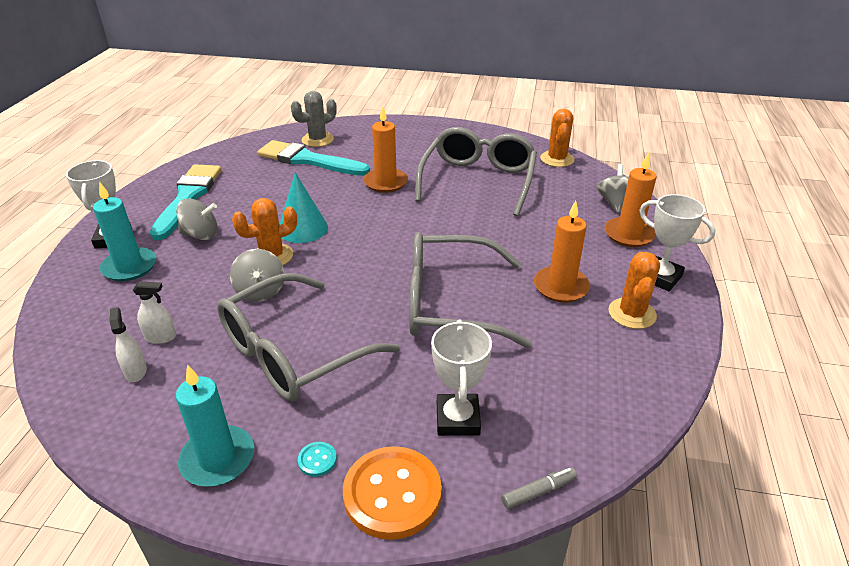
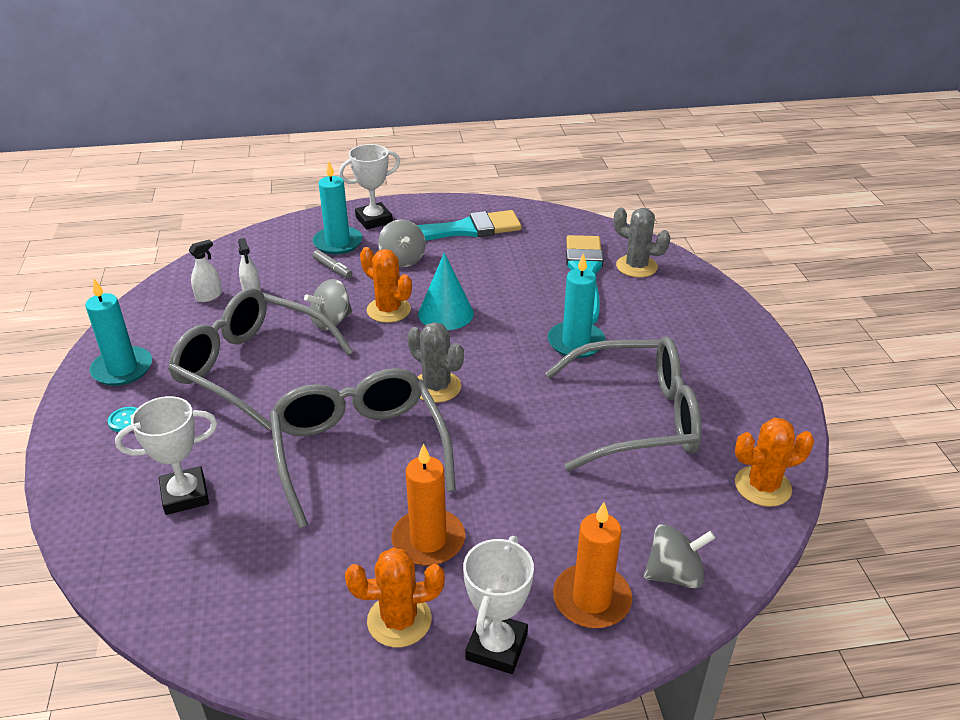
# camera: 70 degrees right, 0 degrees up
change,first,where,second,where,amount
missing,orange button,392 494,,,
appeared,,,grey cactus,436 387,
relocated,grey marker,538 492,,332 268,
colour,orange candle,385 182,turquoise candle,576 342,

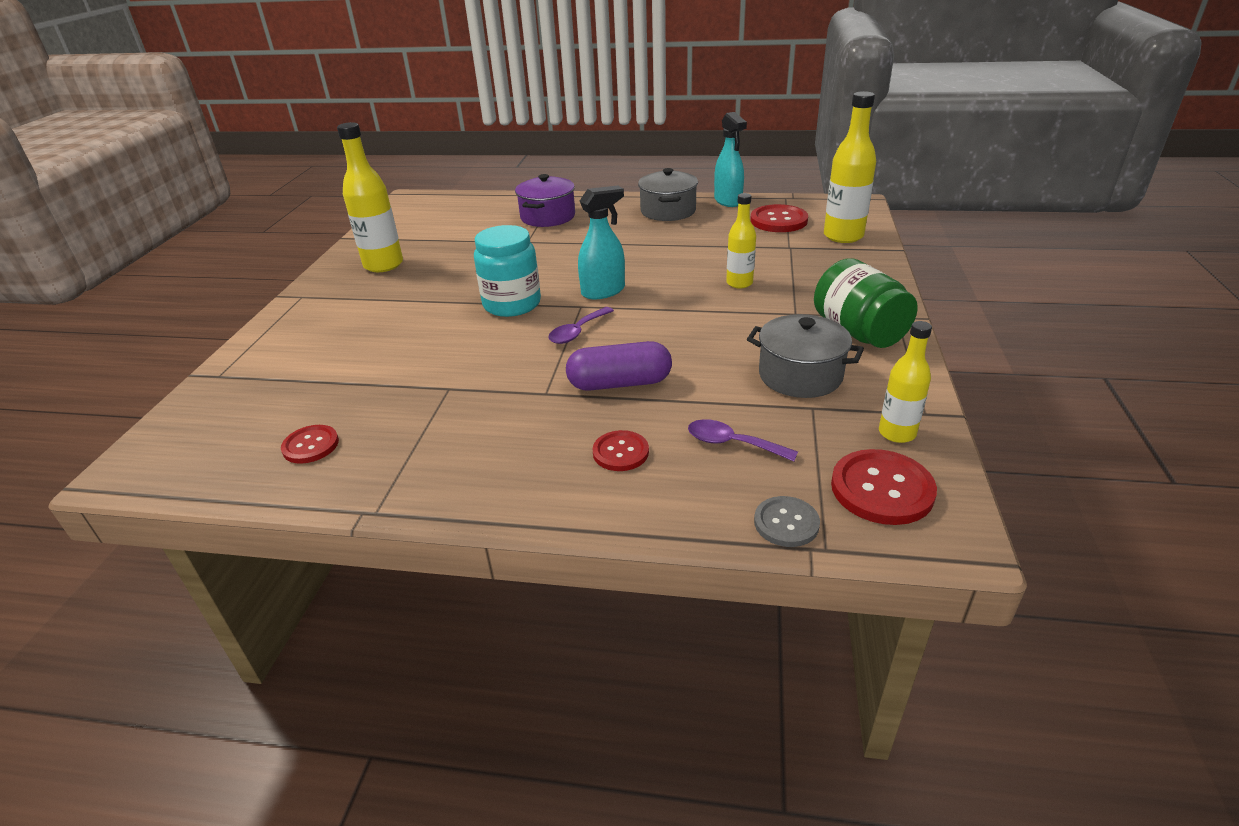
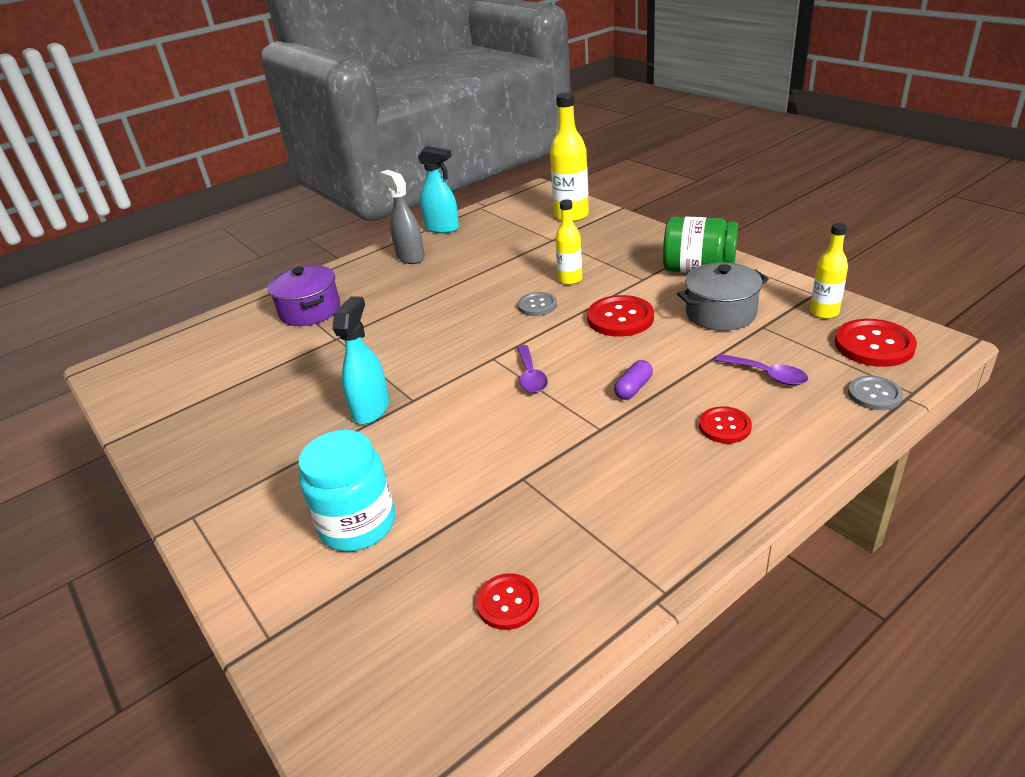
# camera: 45 degrees left, 0 degrees up
change,first,where,second,where,amount
missing,yellow bottle,383 265,,,
appeared,,,grey button,537 305,
relocated,turquoise jar,512 304,,358 525,
relocated,turquoise spray bottle,603 291,,371 409,
relocated,red button,778 221,,620 318,
exchanged,grey pot,668 211,grey spray bottle,410 257,
spun,purple spoon,732 443,,767 375,120 degrees counterclockwise
size,purple capsule,620 383,,633 388,x0.56

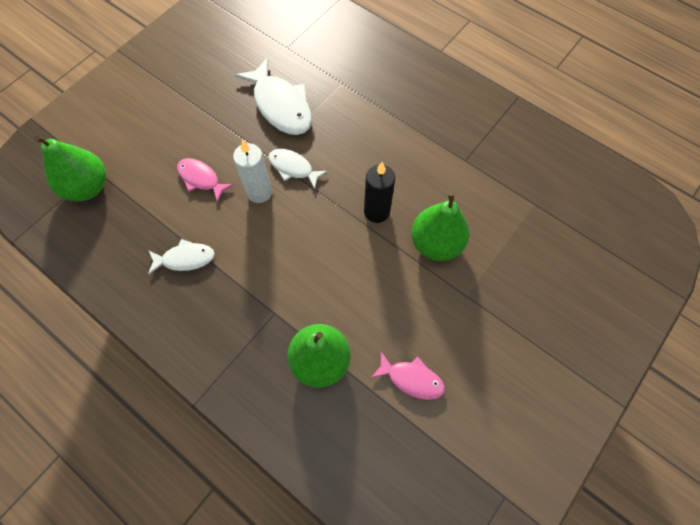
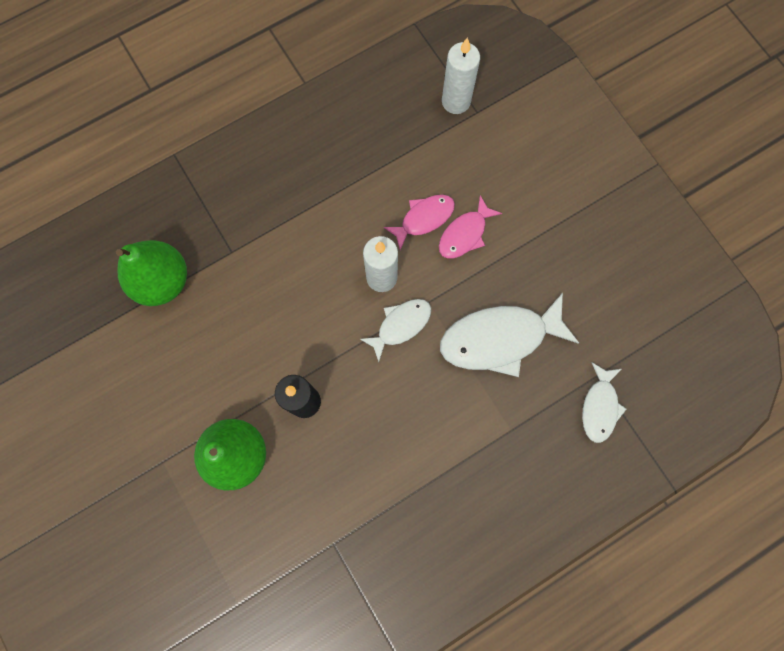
# camera: 110 degrees right, 10 degrees up
change,first,where,second,where,amount
relocated,white fish,185 259,,599 407,
relocated,pink fish,411 379,,465 234,
exchanged,green pear,88 187,white candle,456 101,

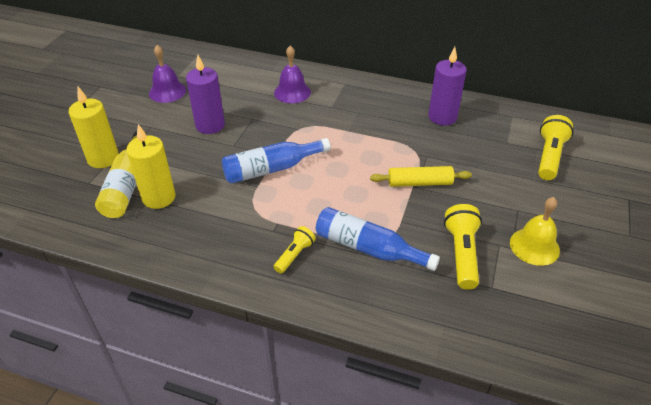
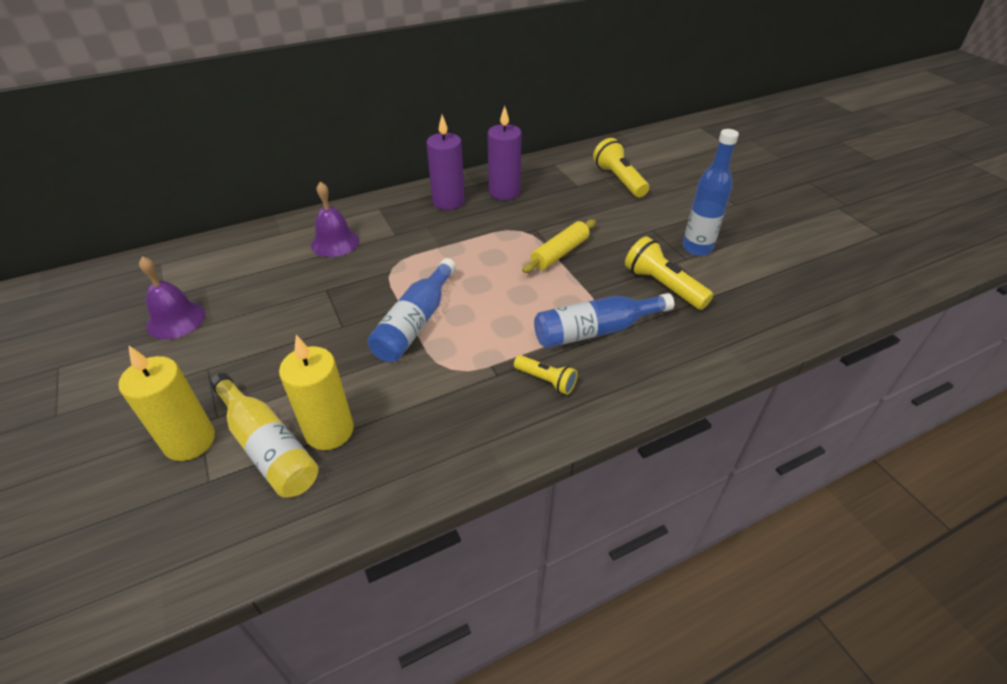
# camera: 45 degrees left, 0 degrees up
change,first,where,second,where,amount
relocated,purple candle,210 125,,448 201,
exchanged,yellow bell,534 246,blue bottle,697 248,
spun,yellow flashlight,295 255,,546 380,135 degrees clockwise

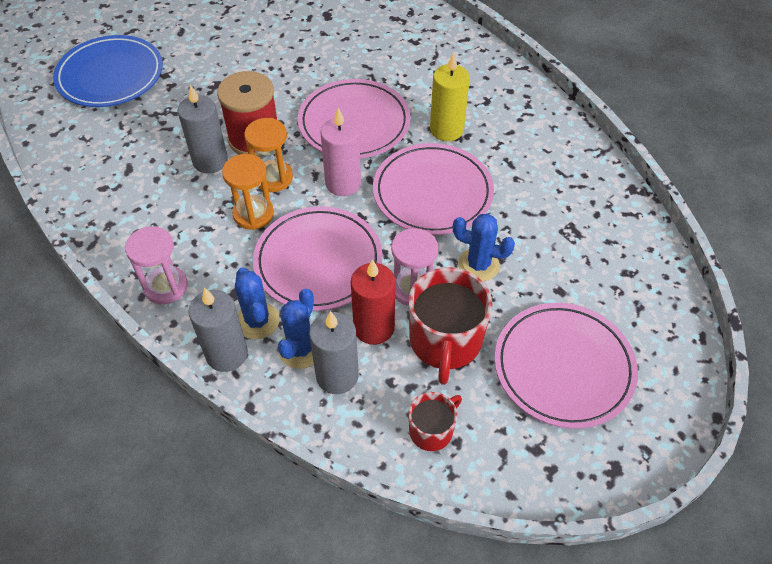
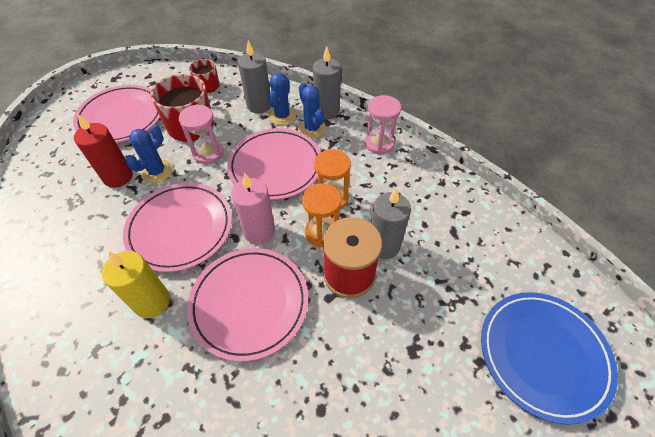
# camera: 175 degrees right, 0 degrees up
change,first,where,second,where,amount
relocated,red candle,374 328,,118 177,
spun,blue cactus,478 265,,157 171,75 degrees counterclockwise

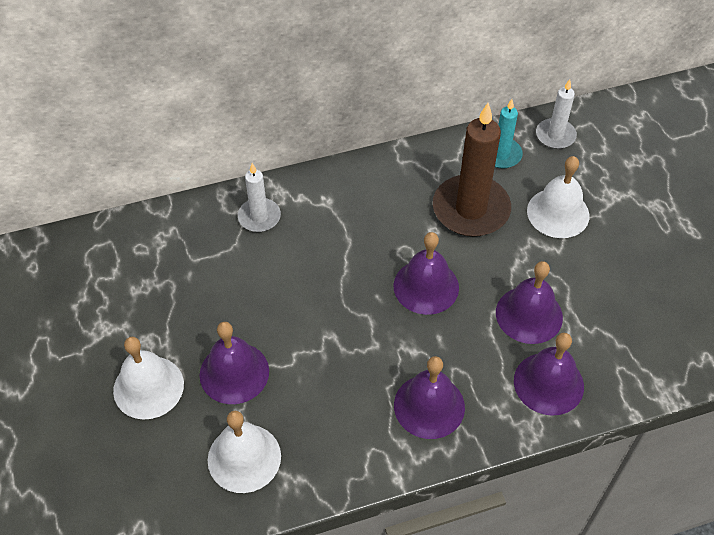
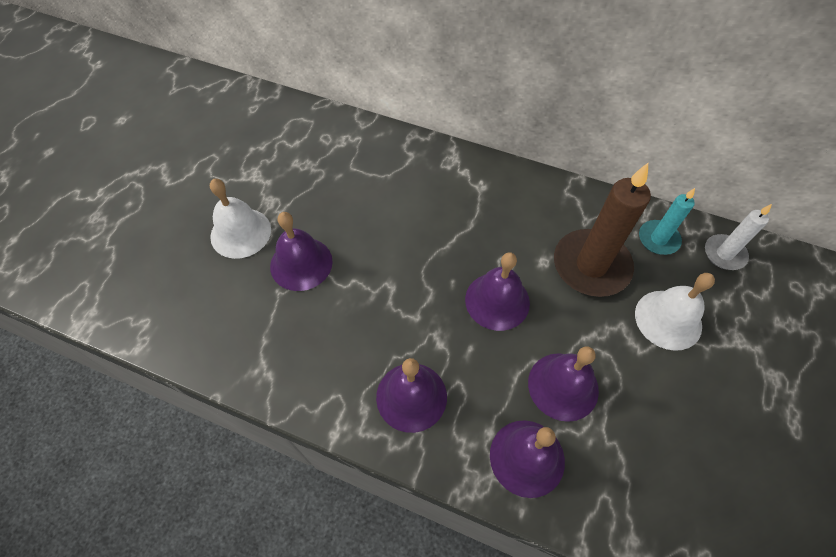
# camera: 40 degrees right, 5 degrees up
change,first,where,second,where,amount
missing,white bell,244 458,,,
missing,white candle,259 217,,,

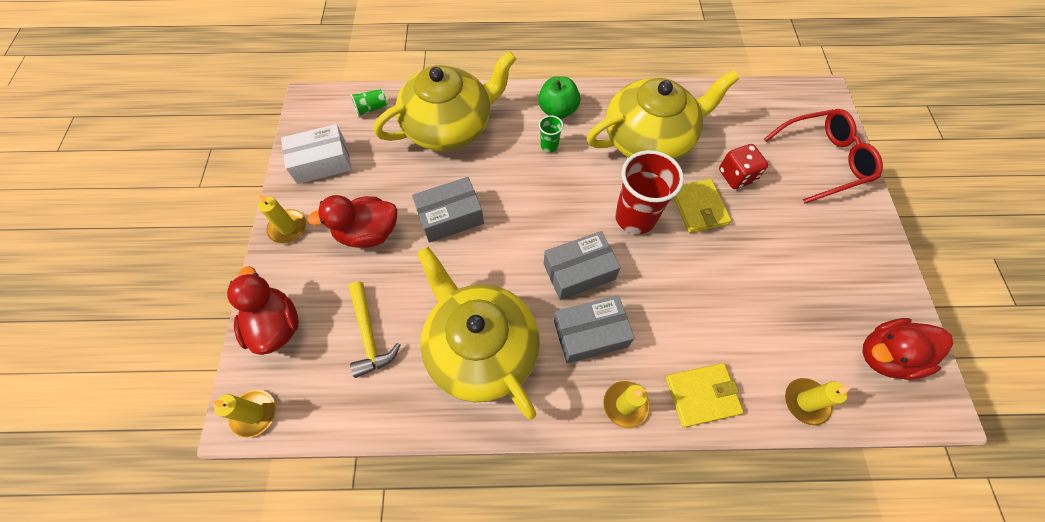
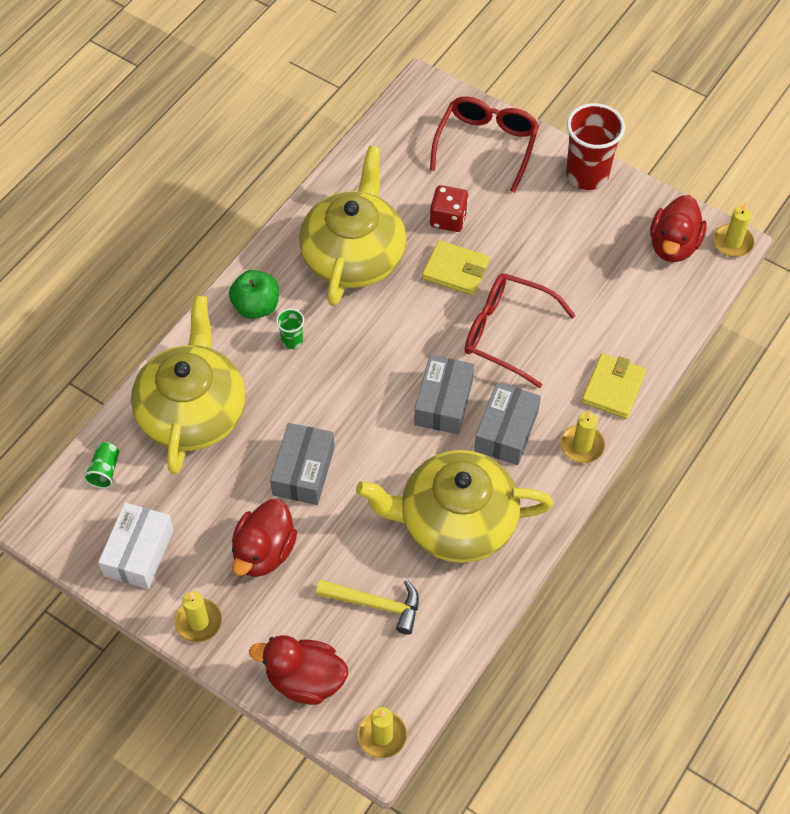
# camera: 55 degrees left, 5 degrees down
change,first,where,second,where,amount
appeared,,,red glasses,507 333,
relocated,red cup,635 217,,587 175,
relocated,yellow candle,806 402,,733 242,

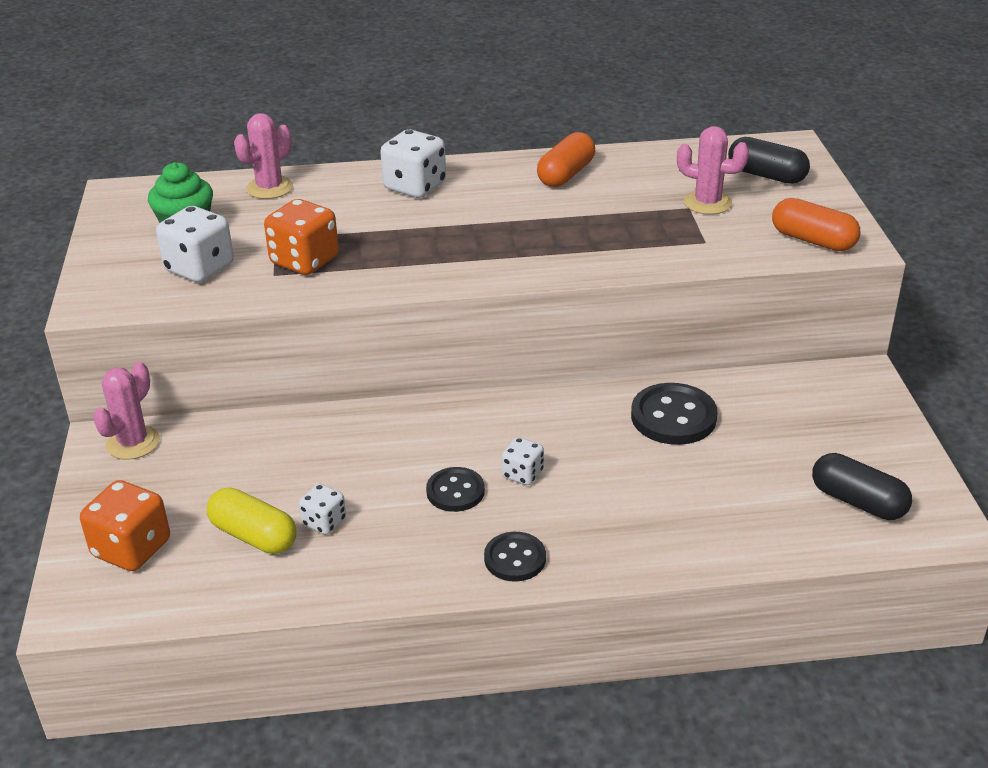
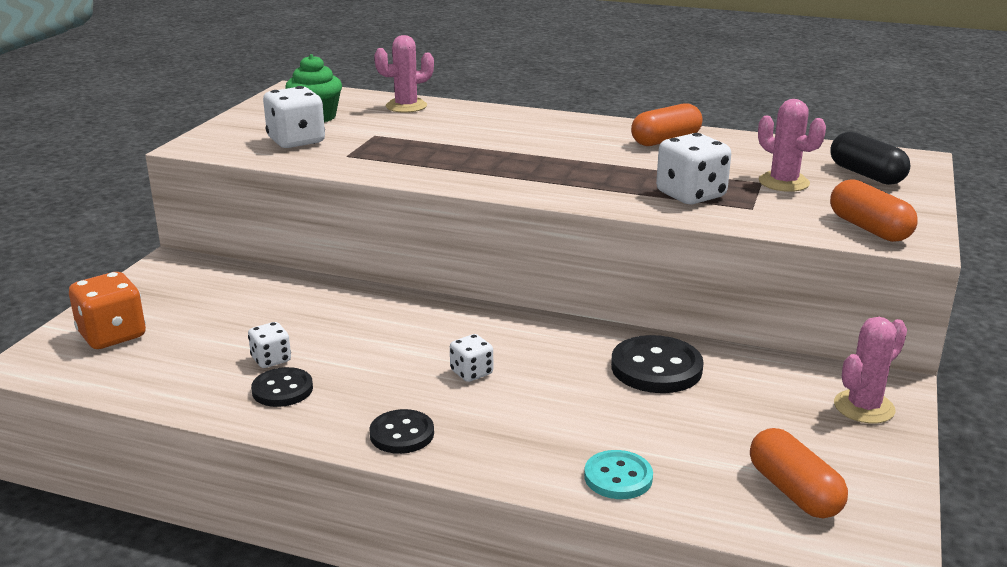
# camera: 25 degrees right, 10 degrees down
change,first,where,second,where,amount
missing,yellow capsule,253 536,,,
missing,orange dice,304 261,,,
appeared,,,turquoise button,618 477,
relocated,pink cactus,133 443,,864 407,
relocated,white dice,415 187,,691 195,
relocated,black button,455 491,,282 389,
colour,black capsule,857 502,orange capsule,793 491,

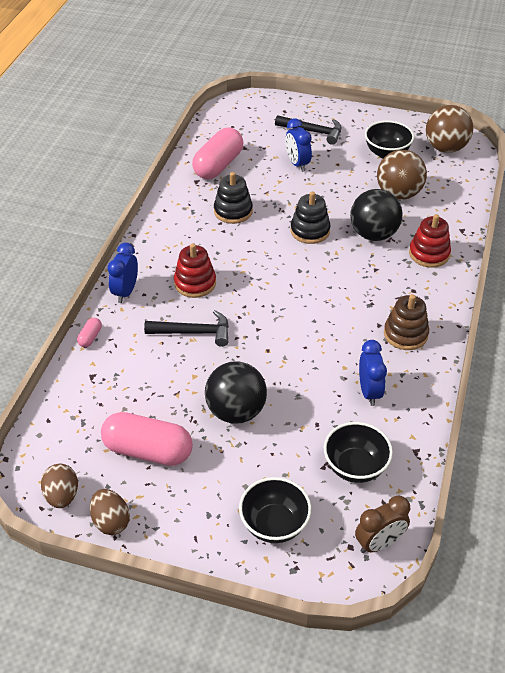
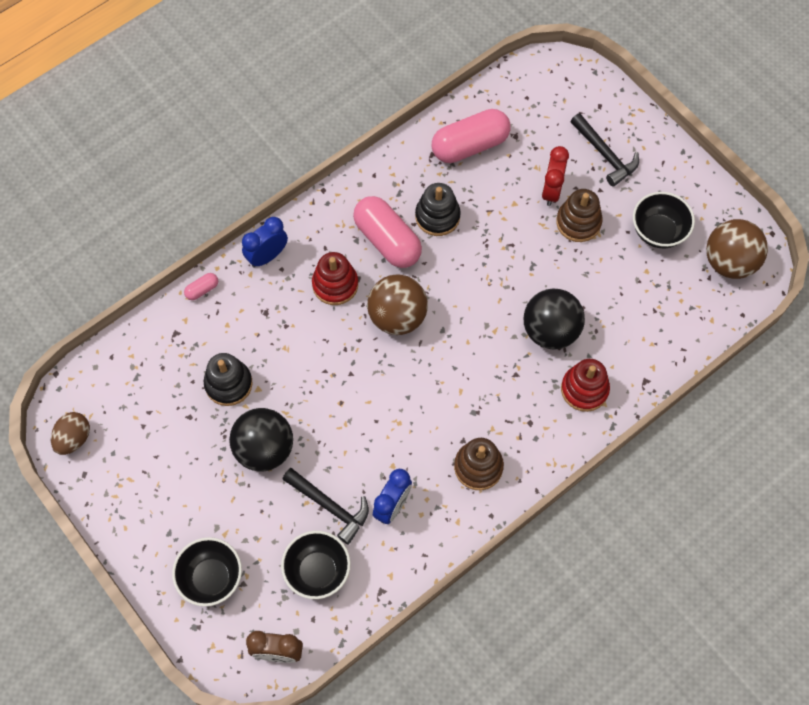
# camera: 35 degrees right, 20 degrees up
change,first,where,second,where,amount
missing,brown egg,111 521,,,
appeared,,,brown stacking toy,578 222,
relocated,pink capsule,148 450,,387 240,
relocated,black hammer,194 332,,330 507,
relocated,black stacking toy,310 231,,228 384,
relocated,brown ball,398 194,,397 317,
colour,blue clock,297 164,red clock,551 191,

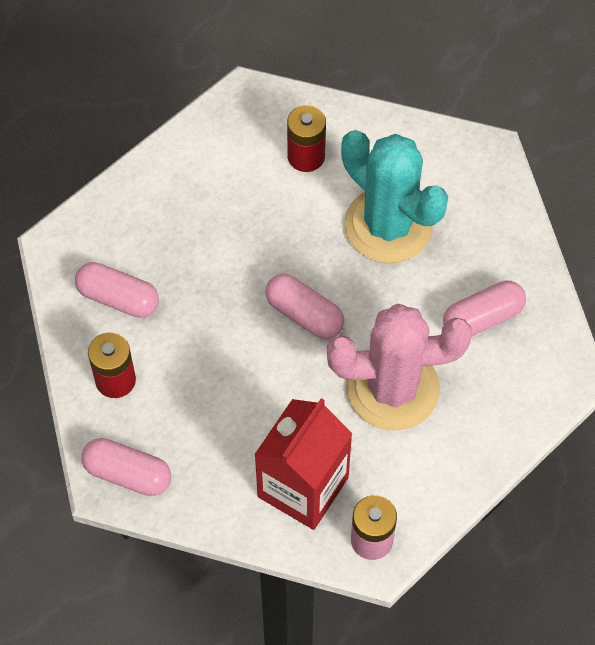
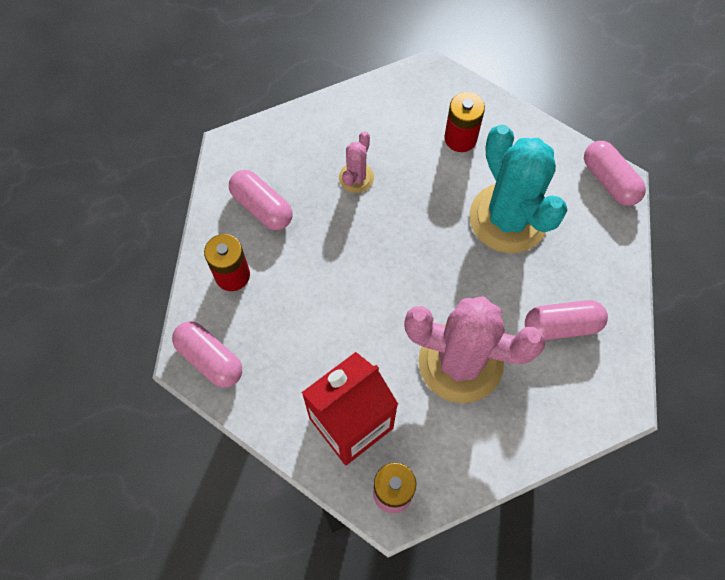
# camera: 20 degrees right, 5 degrees up
change,first,where,second,where,amount
appeared,,,pink cactus,356 178,
relocated,pink capsule,304 314,,609 181,

